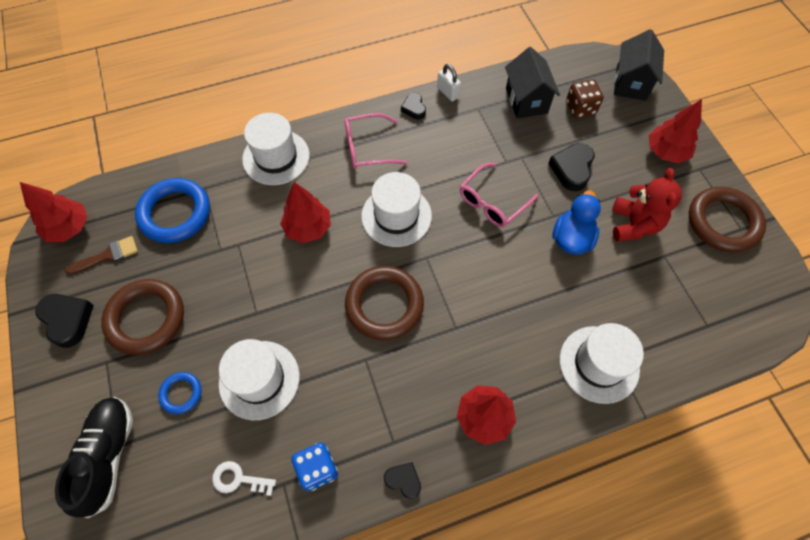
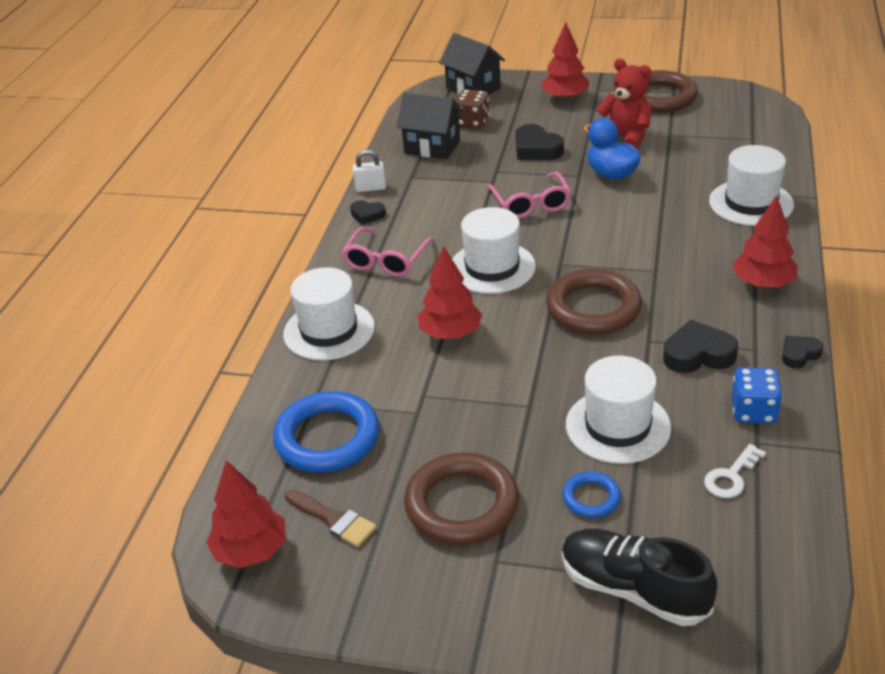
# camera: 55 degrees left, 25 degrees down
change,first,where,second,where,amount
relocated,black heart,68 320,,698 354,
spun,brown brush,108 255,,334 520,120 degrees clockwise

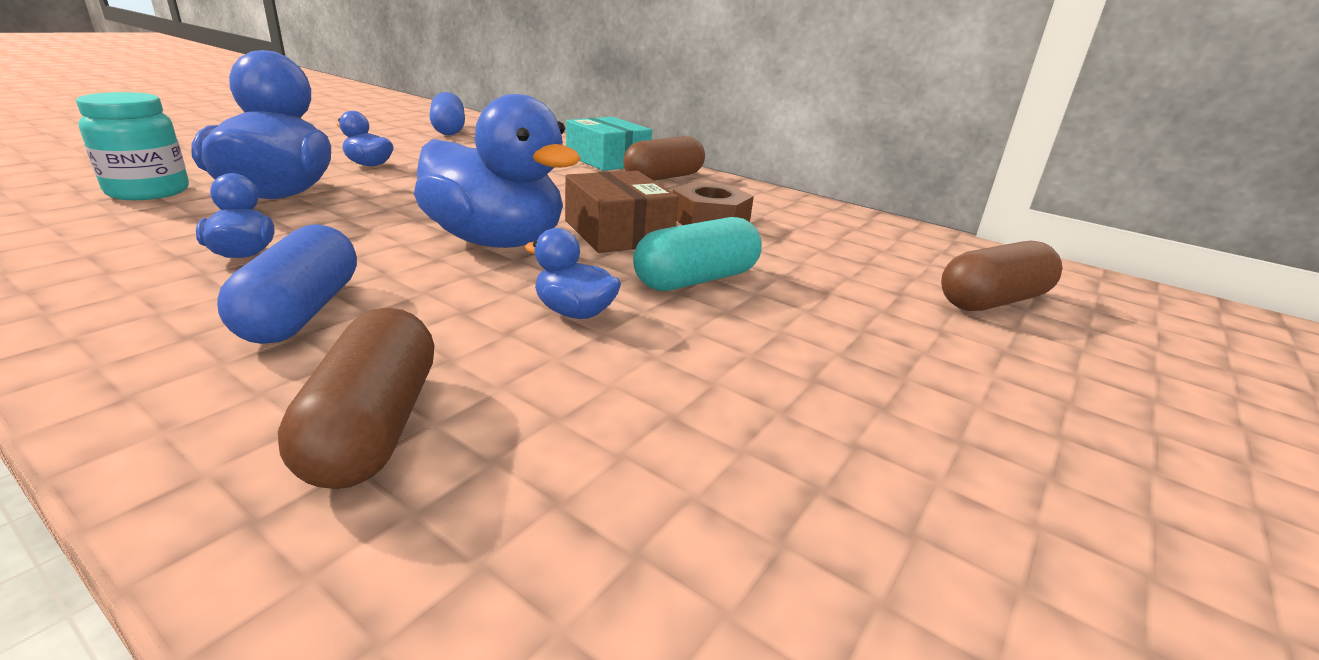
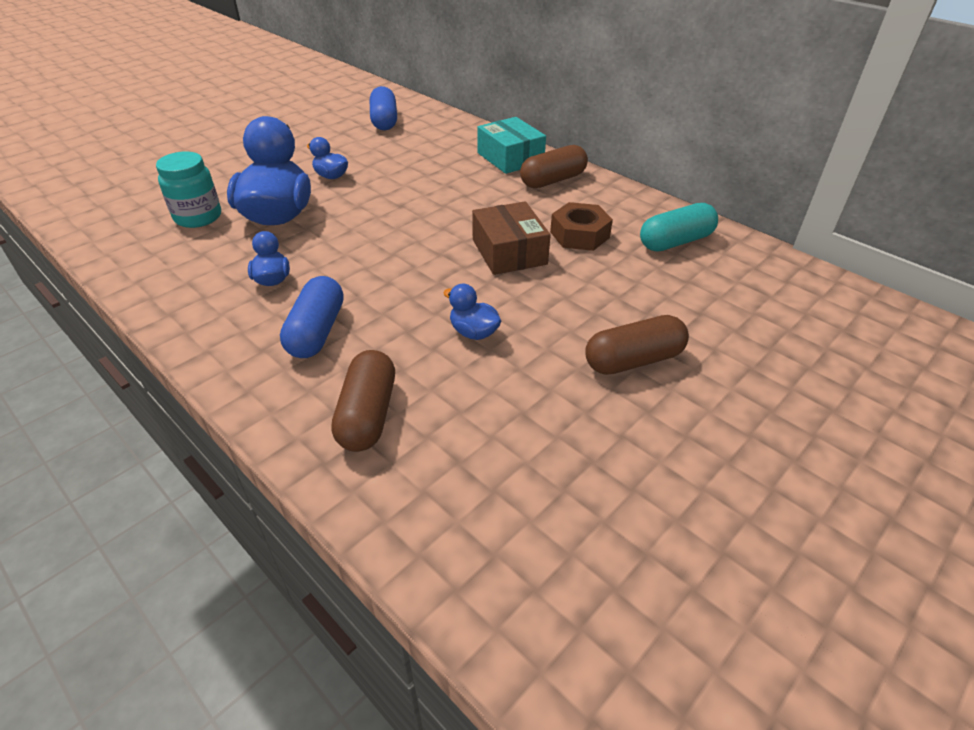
# camera: 10 degrees right, 15 degrees up
change,first,where,second,where,amount
missing,blue duck,496 241,,,
relocated,turquoise capsule,696 280,,675 242,
relocated,brown capsule,992 301,,633 360,

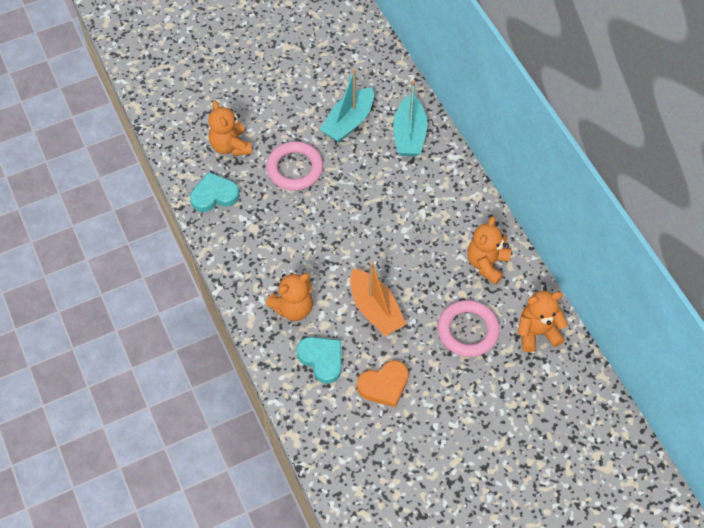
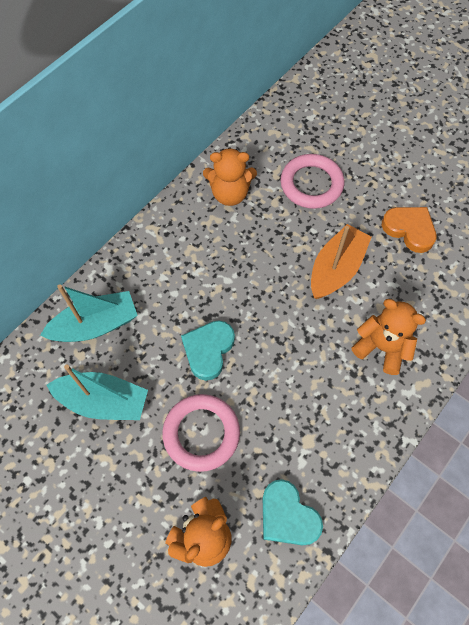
# camera: 115 degrees left, 5 degrees up
change,first,where,second,where,amount
missing,orange teddy bear,537 332,,,
relocated,turquoise heart,322 359,,208 350,

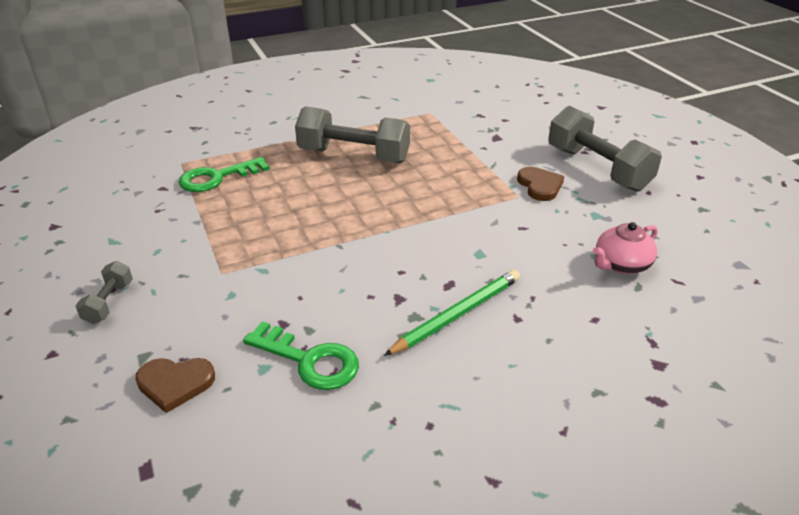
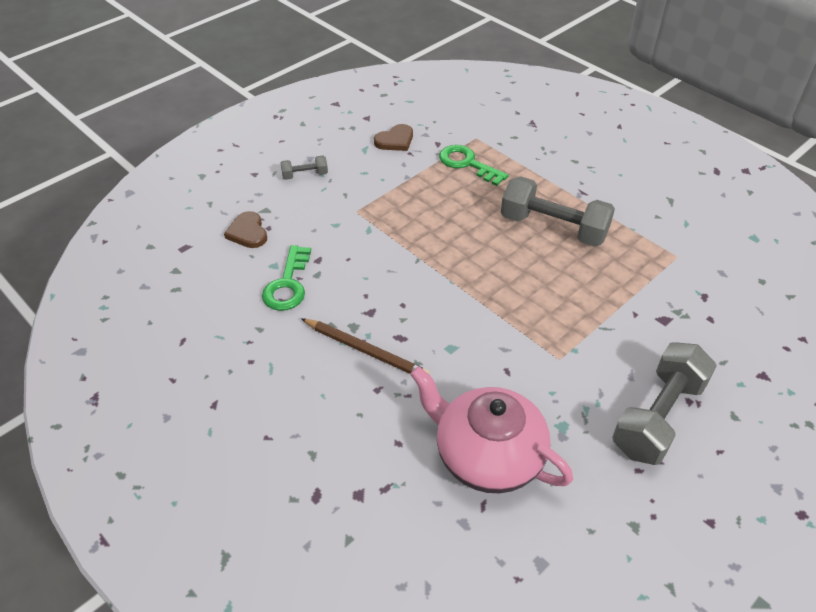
# camera: 70 degrees right, 10 degrees up
change,first,where,second,where,amount
relocated,brown heart,540 186,,395 140,
colour,green pencil,457 314,brown pencil,366 350,
spun,grey dumbbell,354 156,,553 228,60 degrees counterclockwise
size,pink teapot,621 264,,487 455,x1.90

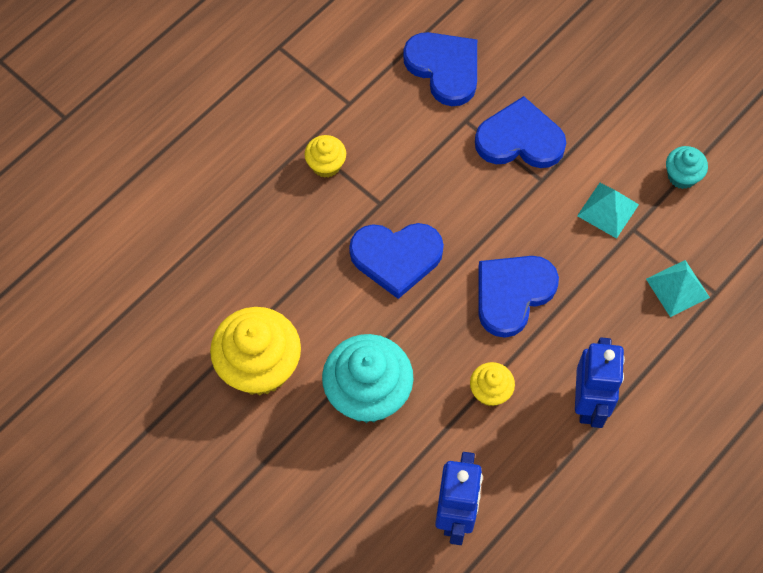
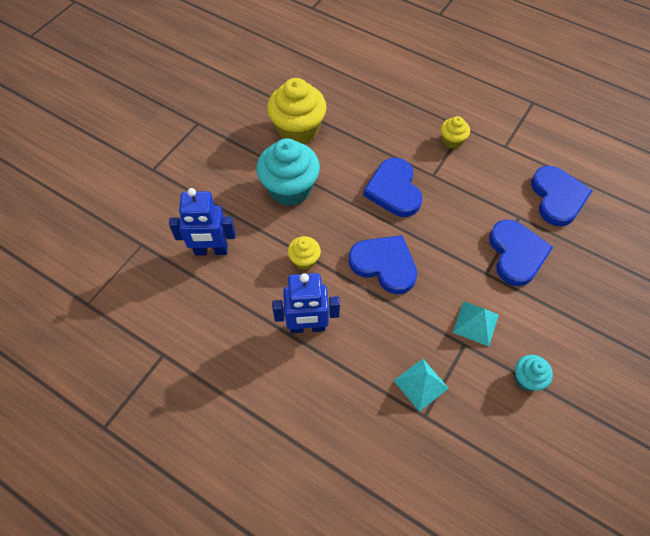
# camera: 80 degrees right, 5 degrees down
change,first,where,second,where,amount
spun,blue heart,444 68,,557 197,45 degrees counterclockwise

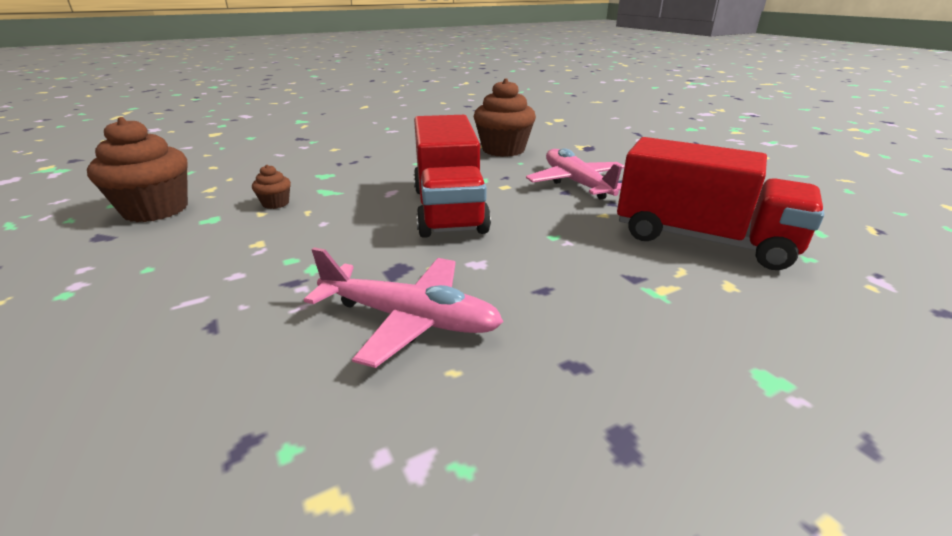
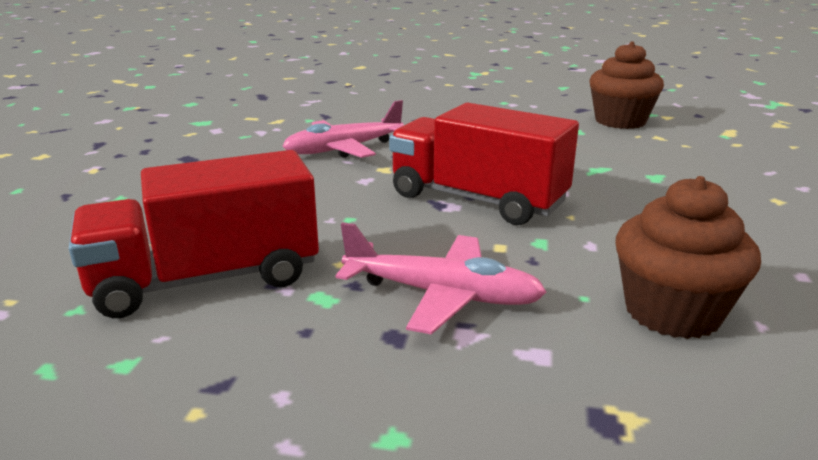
# camera: 130 degrees right, 5 degrees down
change,first,where,second,where,amount
missing,brown cupcake,275 203,,,

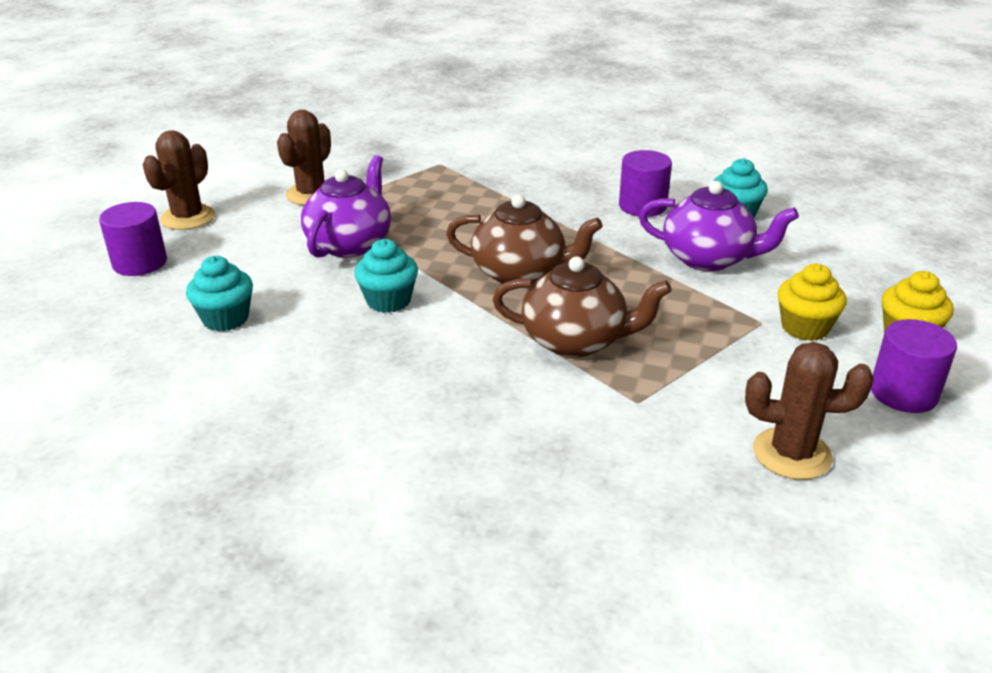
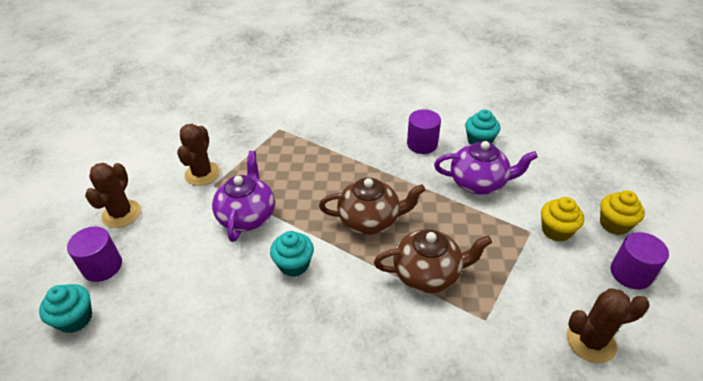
# camera: 15 degrees left, 10 degrees up
change,first,where,second,where,amount
relocated,turquoise cupcake,225 319,,75 319,

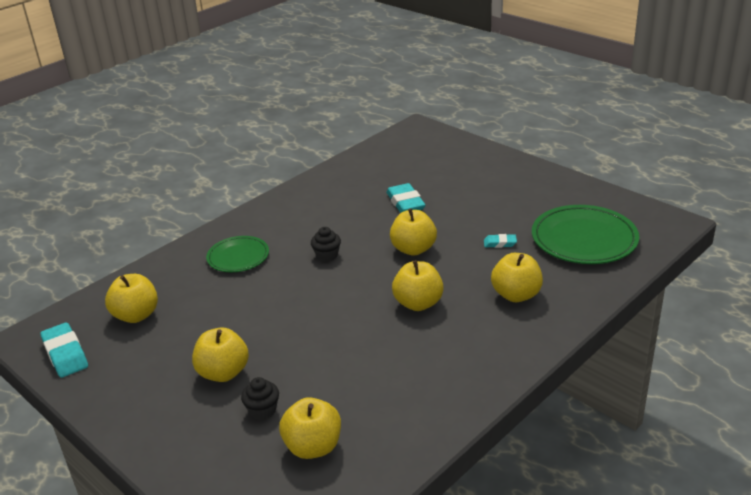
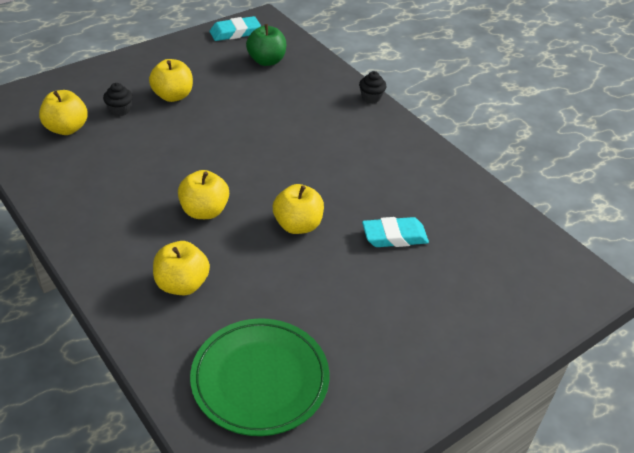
# camera: 95 degrees right, 10 degrees up
change,first,where,second,where,amount
missing,green plate,238 257,,,
missing,turquoise eraser,500 243,,,
relocated,black cupcake,327 255,,371 97,
colour,yellow apple,136 315,green apple,266 61,

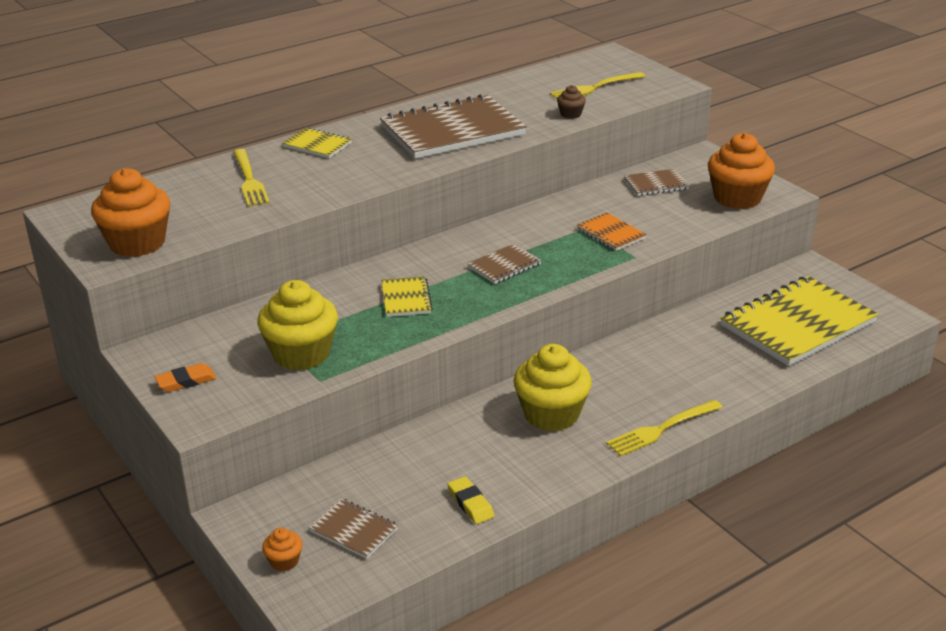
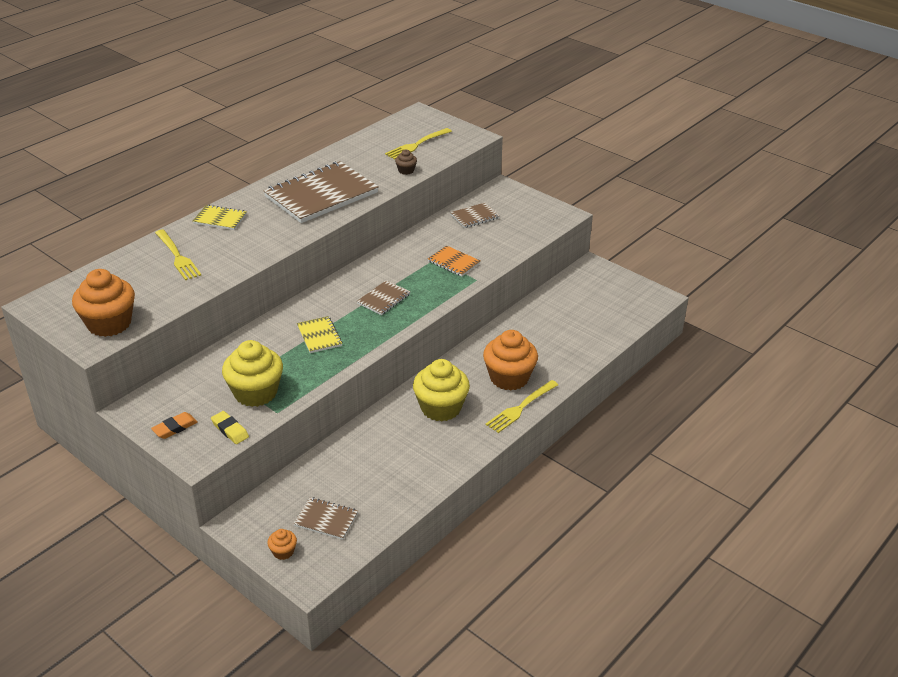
# camera: 15 degrees left, 5 degrees up
change,first,where,second,where,amount
missing,yellow notebook,798 324,,,
relocated,yellow eraser,470 503,,230 430,
relocated,orange cupcake,737 198,,509 378,

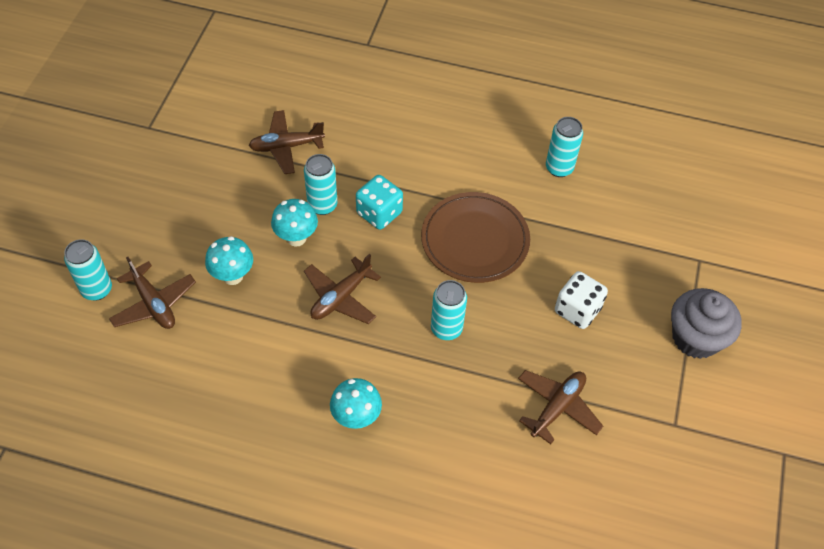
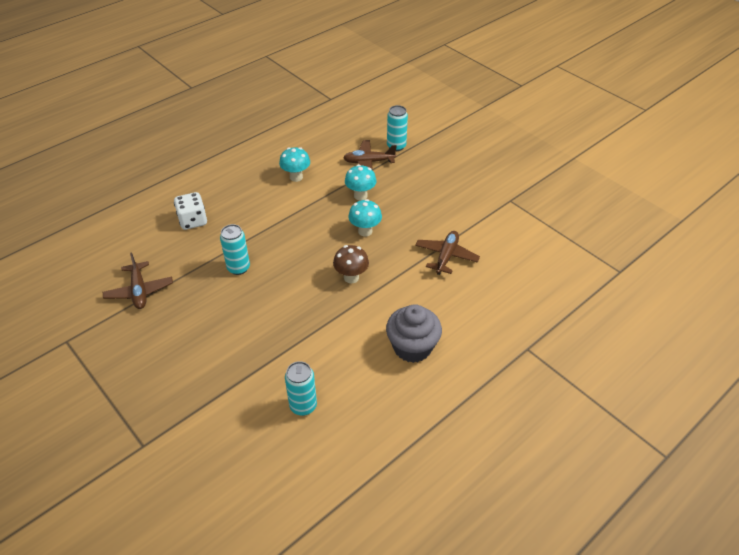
# camera: 125 degrees right, 10 degrees down
change,first,where,second,where,amount
missing,turquoise can,322 205,,,
missing,brown plane,341 297,,,
missing,brown plate,475 240,,,
relocated,turquoise mushroom,356 417,,296 177,
relocated,white dice,577 310,,193 221,
relocated,grey cupcake,695 338,,412 347,
exchanged,turquoise dice,379 213,brown mushroom,351 277,

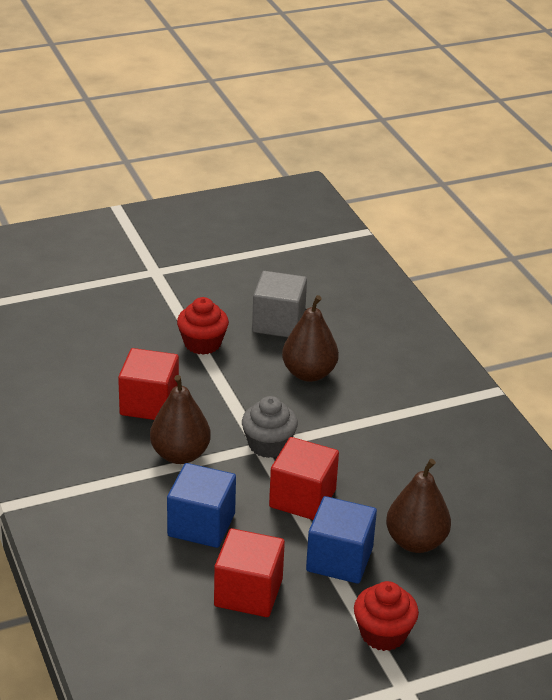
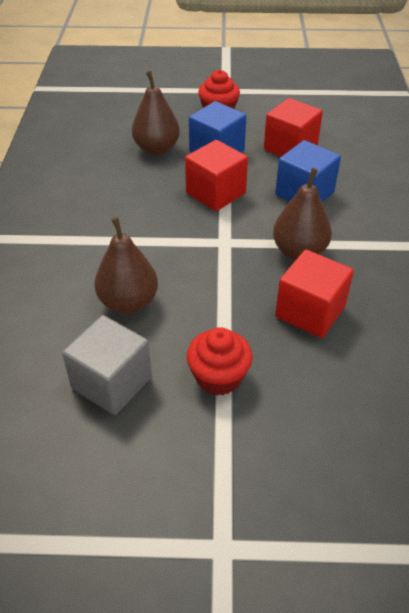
# camera: 155 degrees left, 10 degrees up
change,first,where,second,where,amount
missing,grey cupcake,268 445,,,

